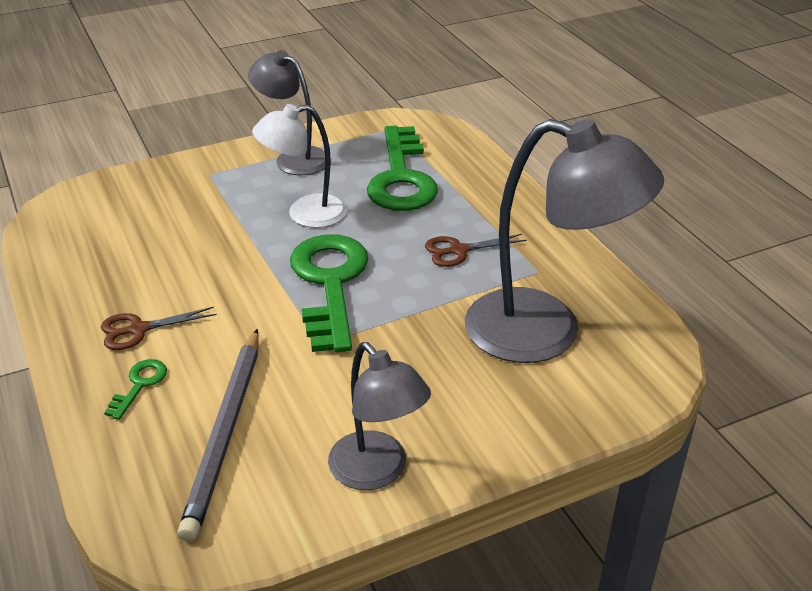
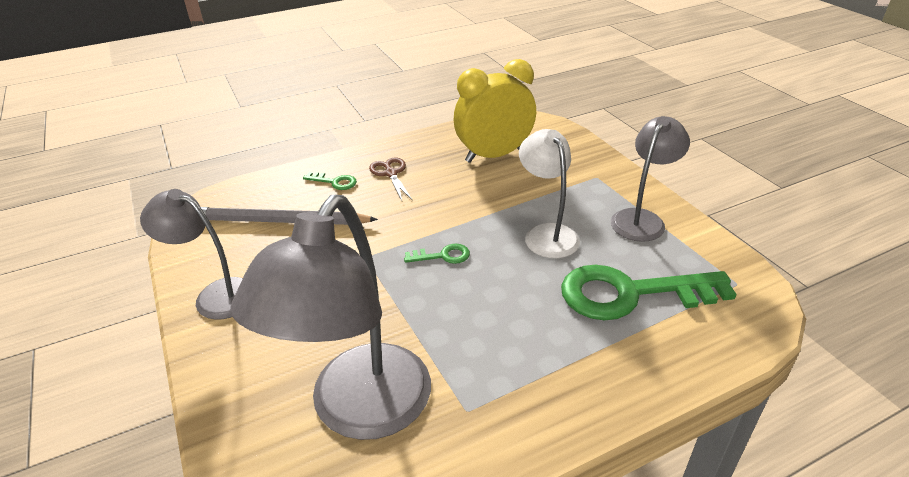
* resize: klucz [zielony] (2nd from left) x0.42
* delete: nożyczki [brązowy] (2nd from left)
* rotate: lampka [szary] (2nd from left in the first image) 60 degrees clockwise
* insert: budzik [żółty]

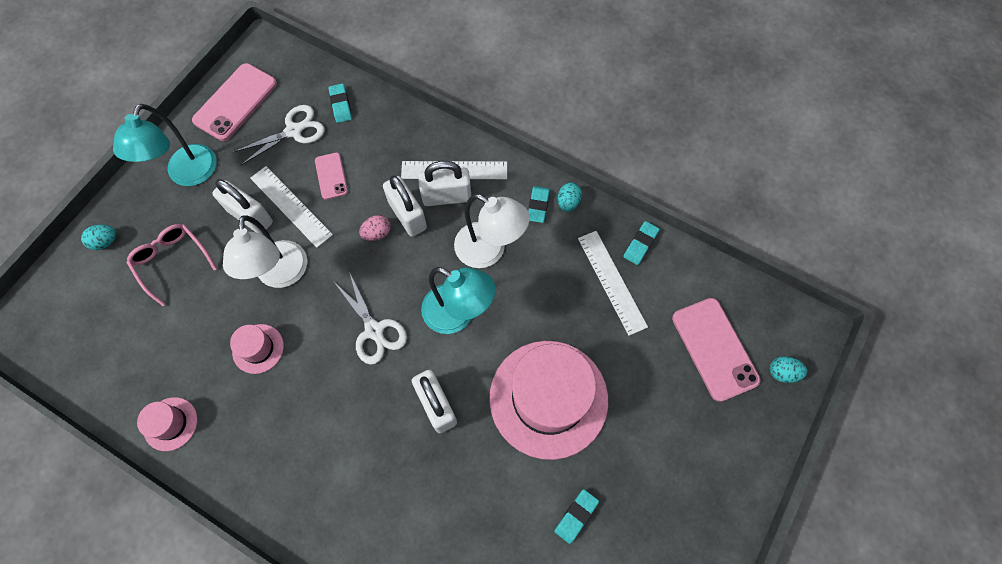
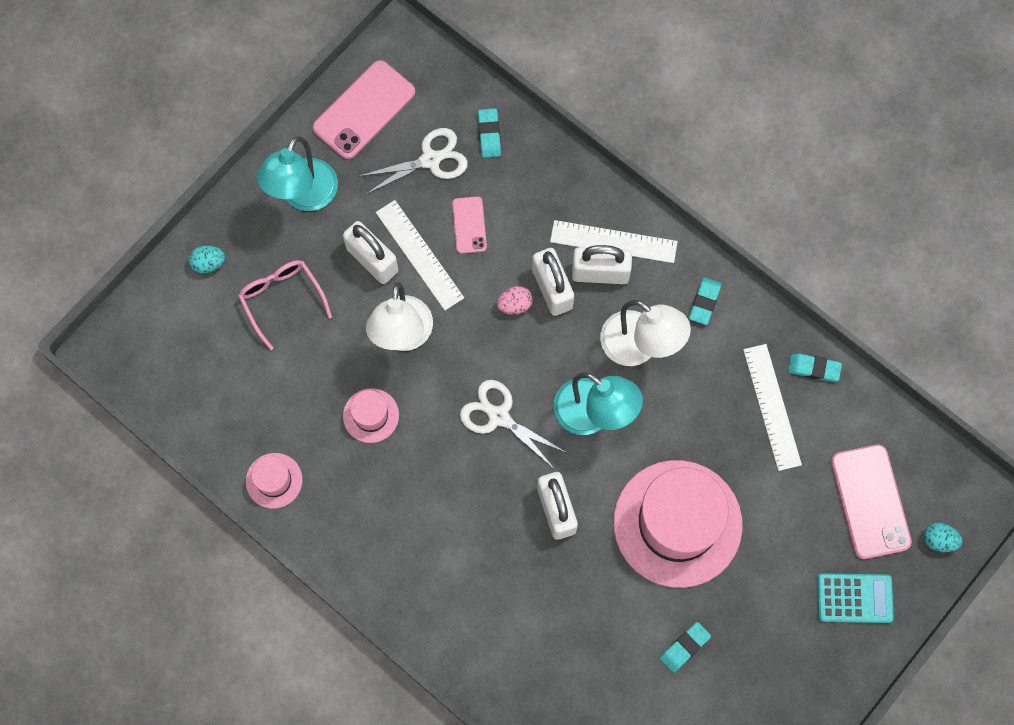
* delete: jajko [turkusowy] (2nd from left)
* rotate: gumka do mazania [turkusowy] (4th from left) 60 degrees clockwise
* rotate: nożyczki [biały] (2nd from left) 150 degrees clockwise
* insert: kalkulator [turkusowy]

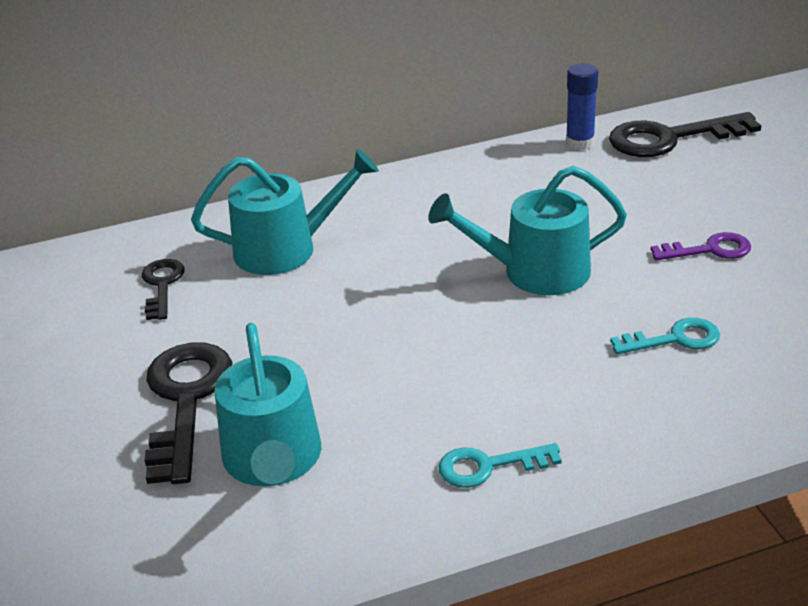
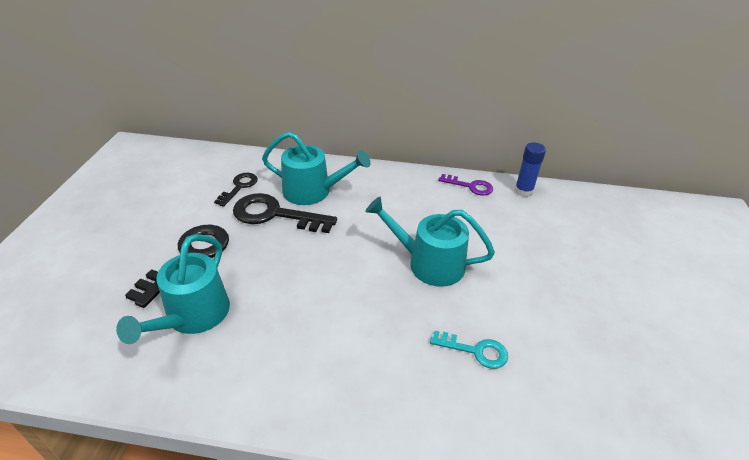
* move: klucz [czarny] (3rd from left)
* move: klucz [fioletowy]
* delete: klucz [turkusowy] (1st from left)

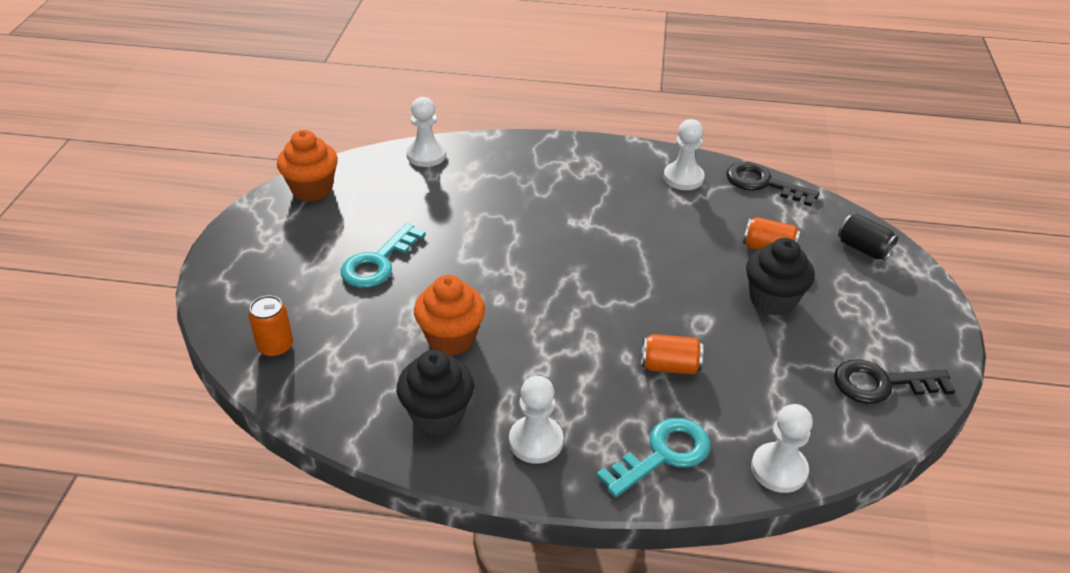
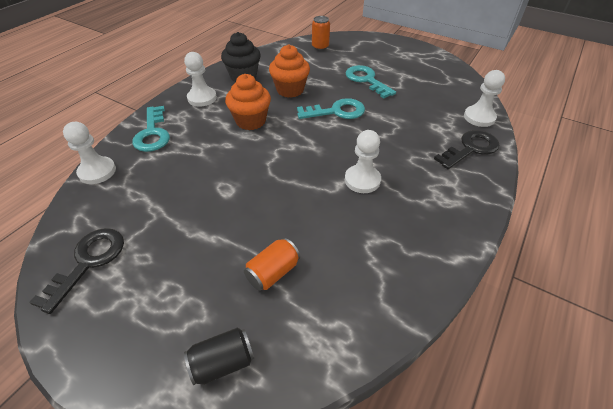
* move: pionek [biały] (3rd from left)
* move: muffinka [pomarańczowy] (1st from left)
* move: klucz [czarny] (1st from left in the first image) to klucz [czarny] (2nd from left)
* delete: muffinka [czarny] (2nd from left)
* delete: puszka [pomarańczowy] (2nd from left)
* insert: klucz [turkusowy] (2nd from left)

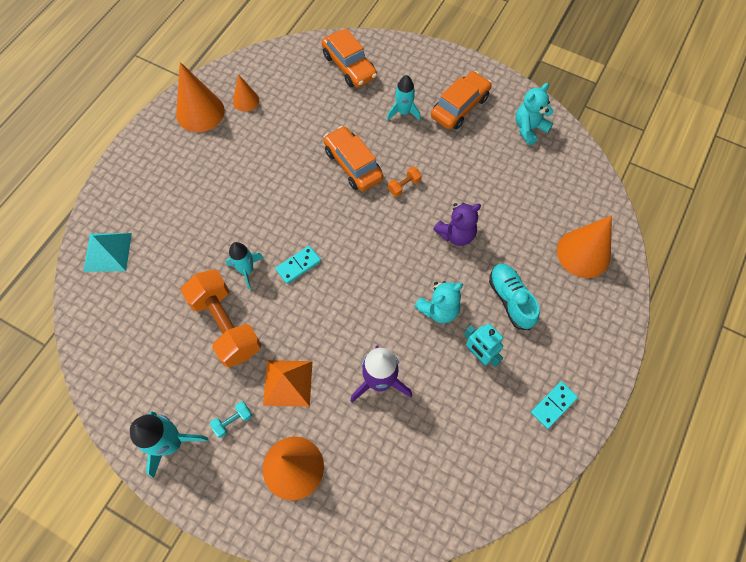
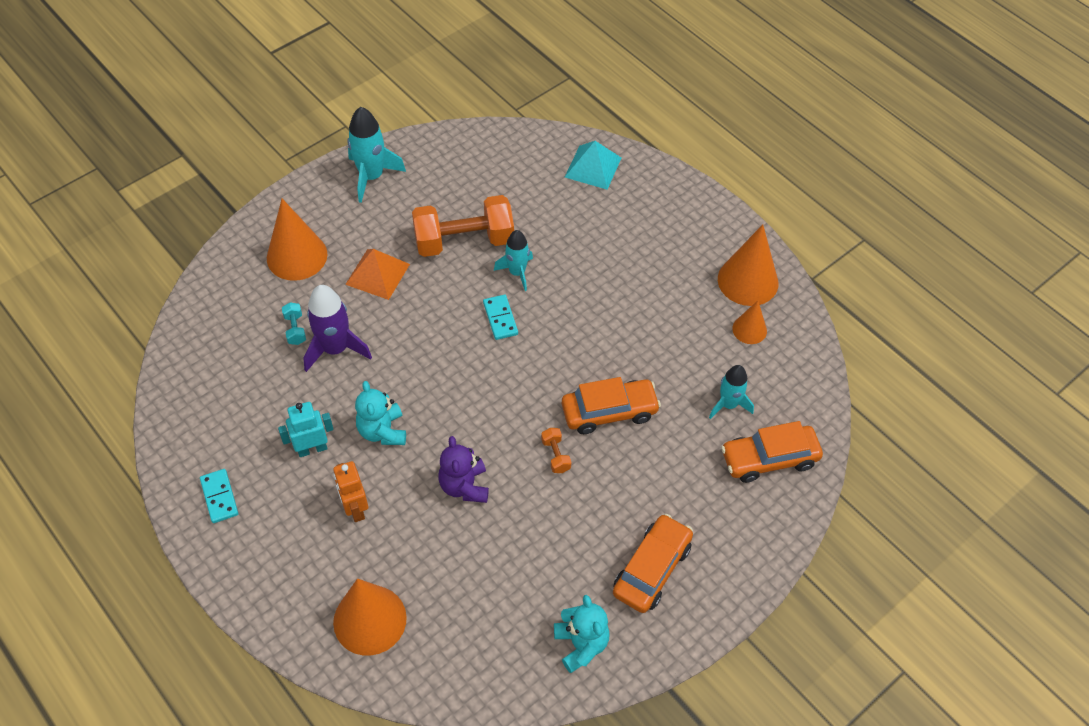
* rotate: samochód [pomarańczowy] (3rd from left in the first image) 120 degrees counterclockwise
* move: rakieta [turkusowy] (3rd from left)
* replace: but [turkusowy] to robot [pomarańczowy]
* move: hantel [turkusowy]

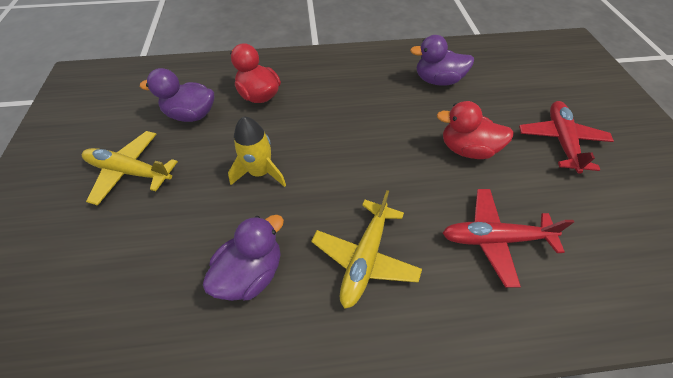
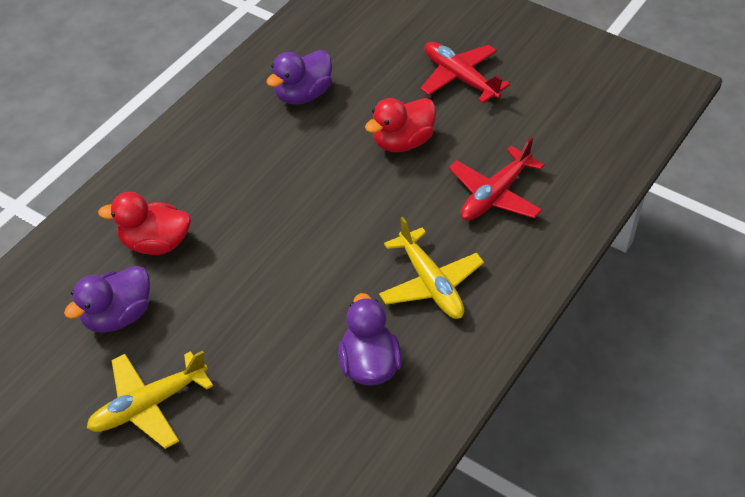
* delete: rakieta [żółty]

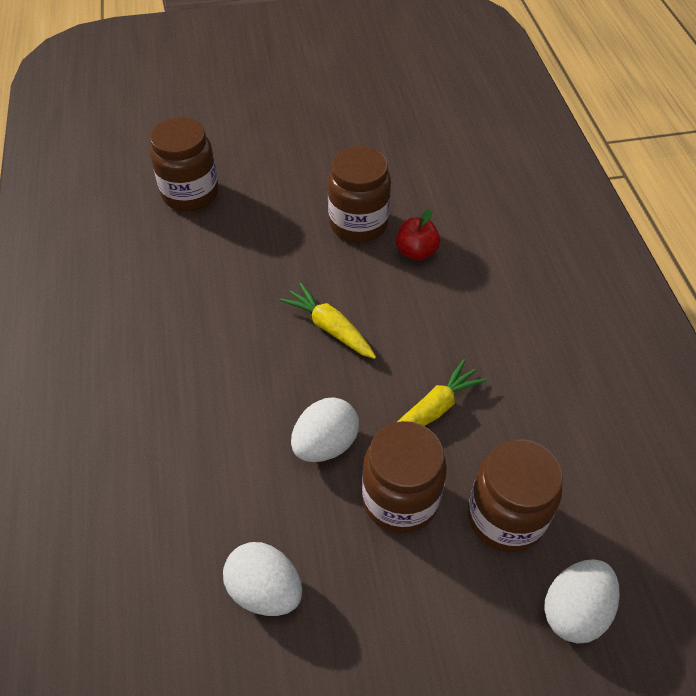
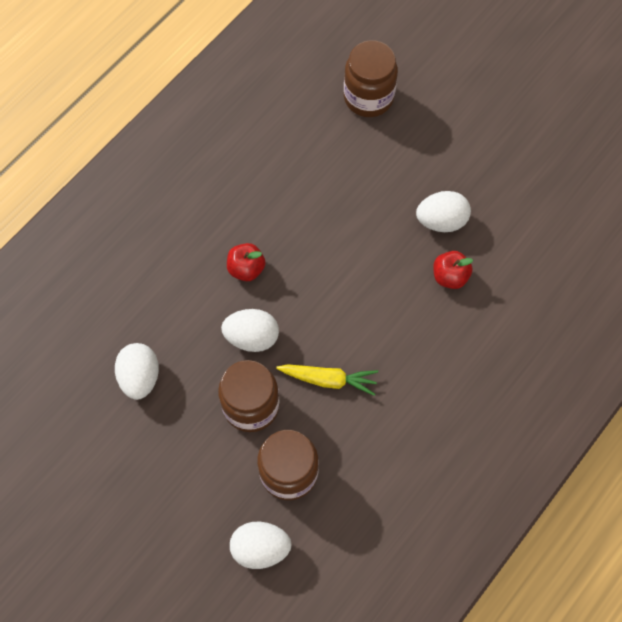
* replace: słoik [brązowy] (2nd from left) to jajko [biały] (4th from left)
* delete: marchewka [żółty] (1st from left)
* insert: jabłko [czerwony] (1st from left)

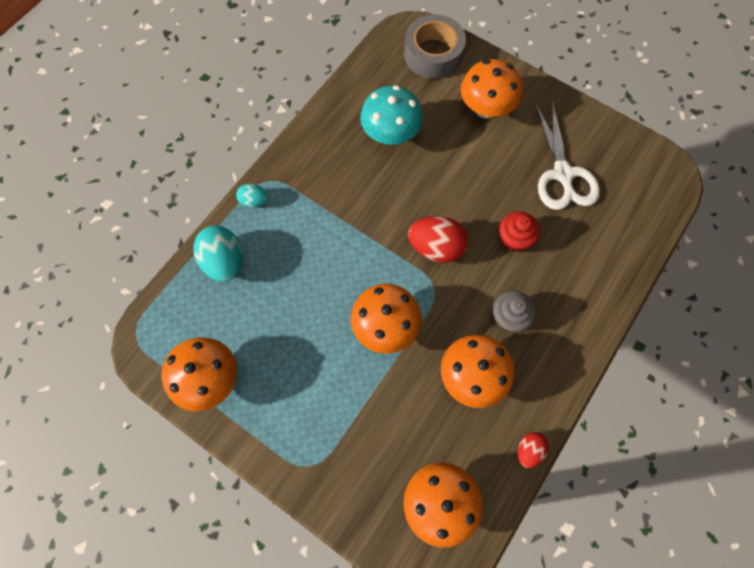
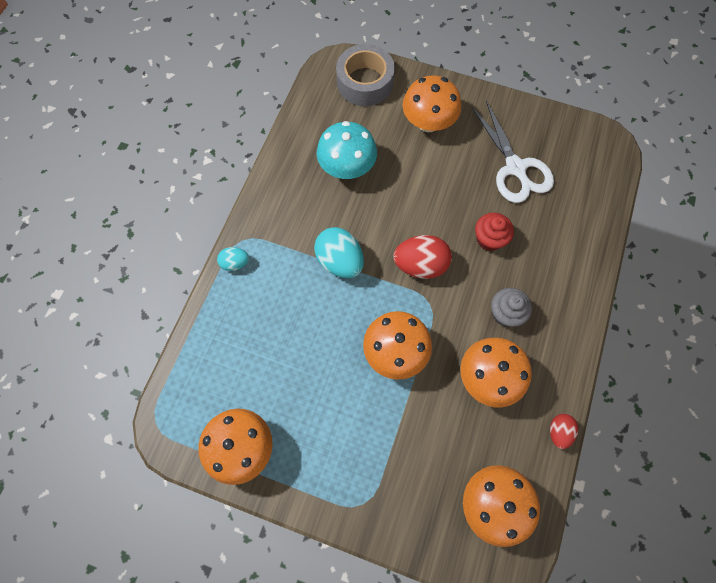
* move: jajko [turkusowy] (1st from left in the first image) to jajko [turkusowy] (2nd from left)

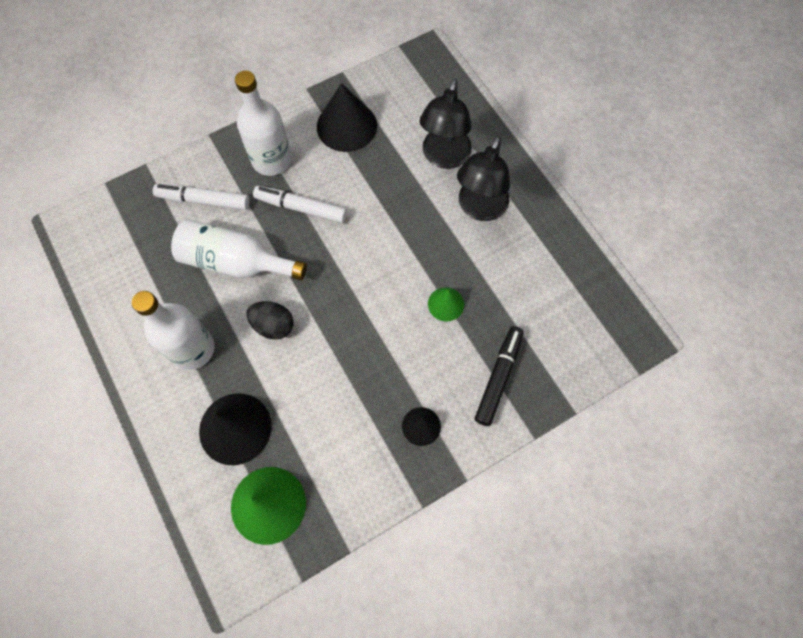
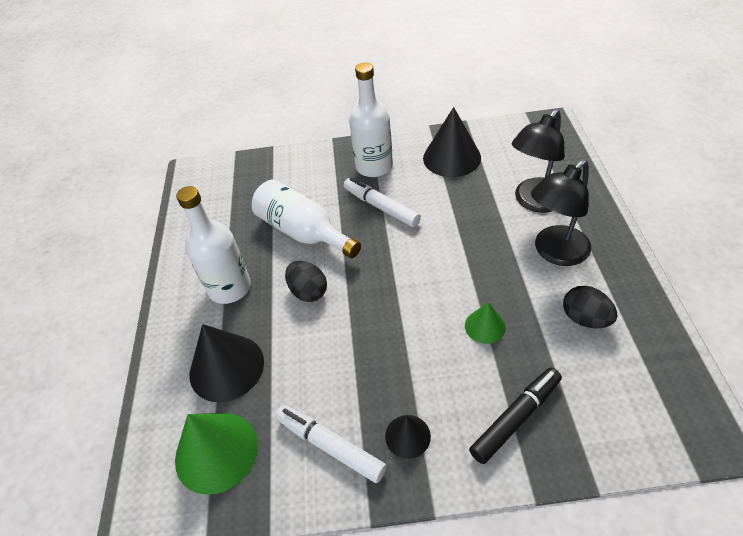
* move: flamaster [biały] (1st from left)
* insert: jajko [czarny] (2nd from left)

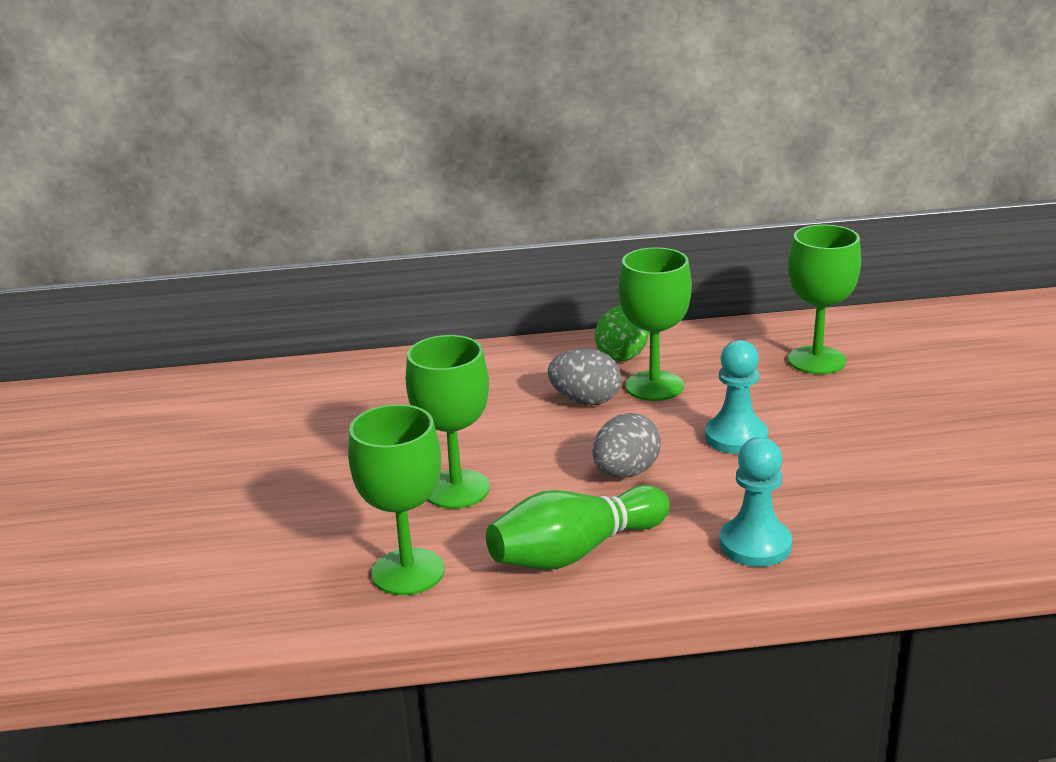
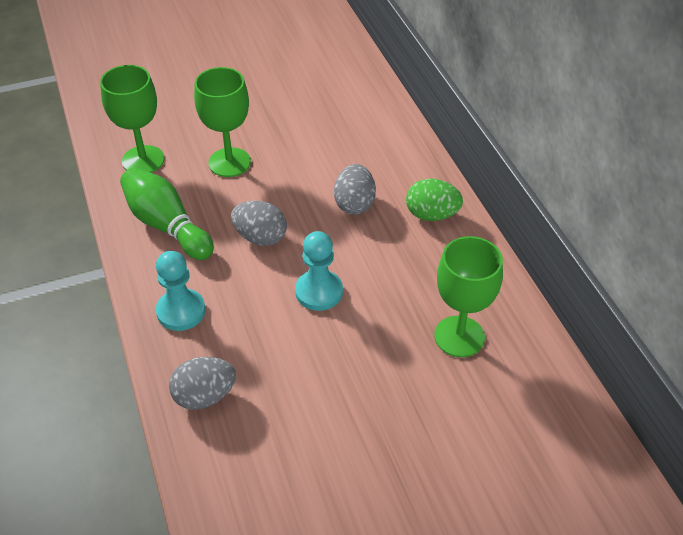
* delete: kielich [zielony] (3rd from left)
* insert: jajko [szary] (1st from left)

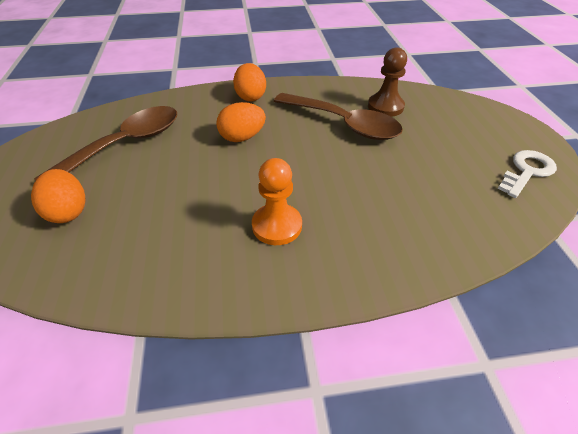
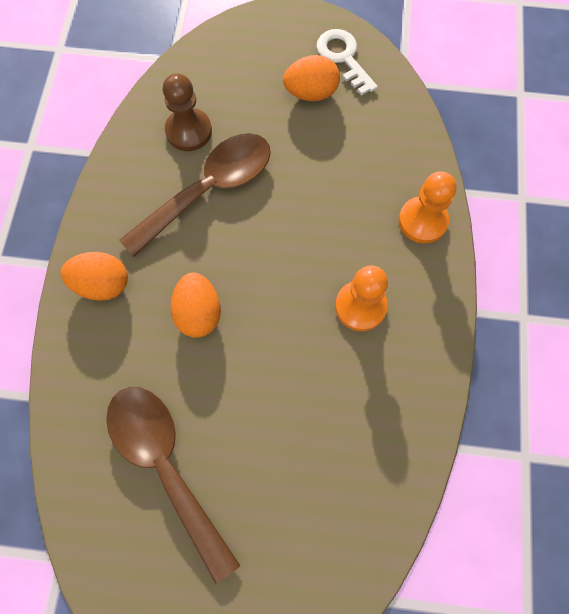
* move: jajko [pomarańczowy] (1st from left in the first image) to jajko [pomarańczowy] (3rd from left)
* insert: pionek [pomarańczowy] (2nd from left)

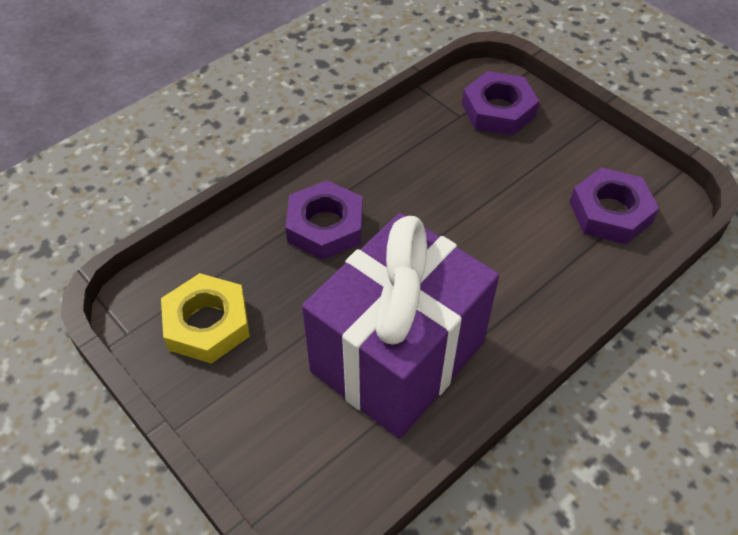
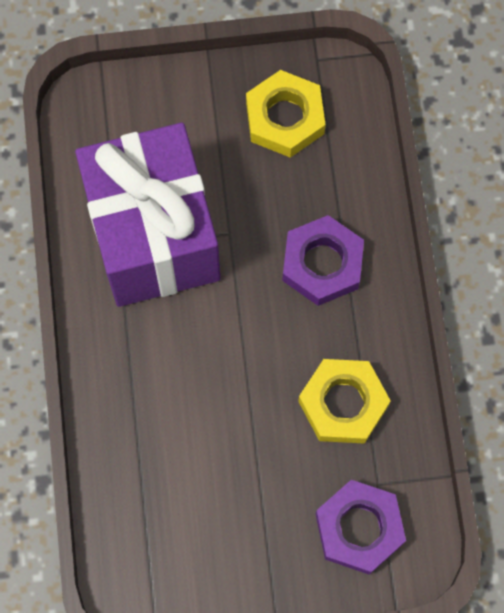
* delete: nakrętka [fioletowy] (3rd from left)
* insert: nakrętka [żółty] (2nd from left)

